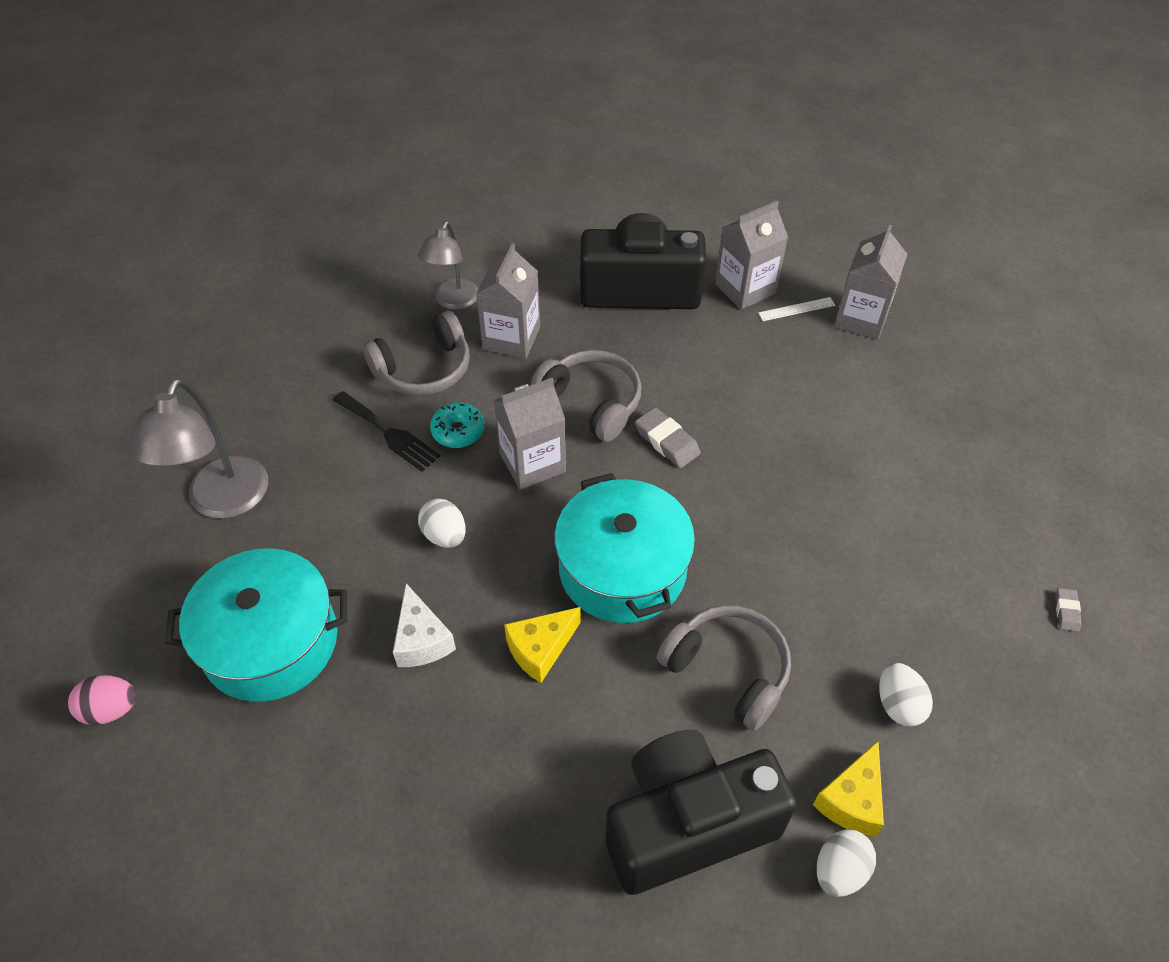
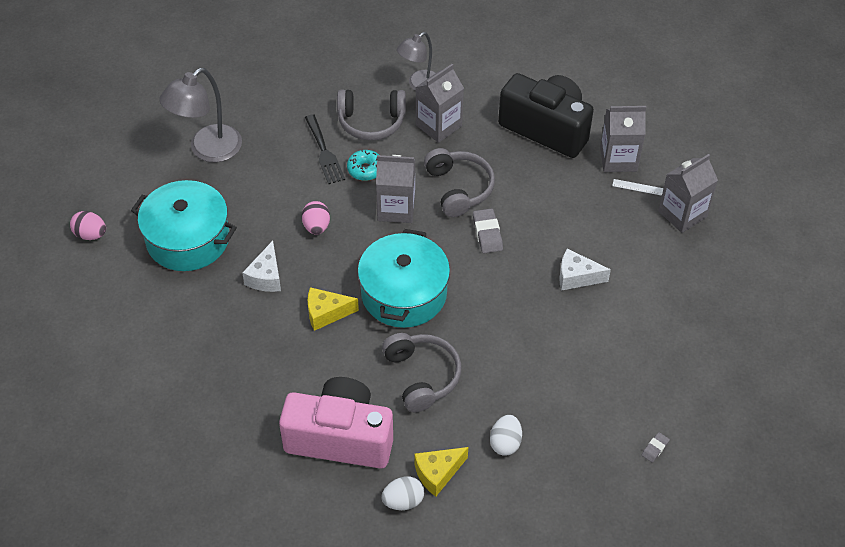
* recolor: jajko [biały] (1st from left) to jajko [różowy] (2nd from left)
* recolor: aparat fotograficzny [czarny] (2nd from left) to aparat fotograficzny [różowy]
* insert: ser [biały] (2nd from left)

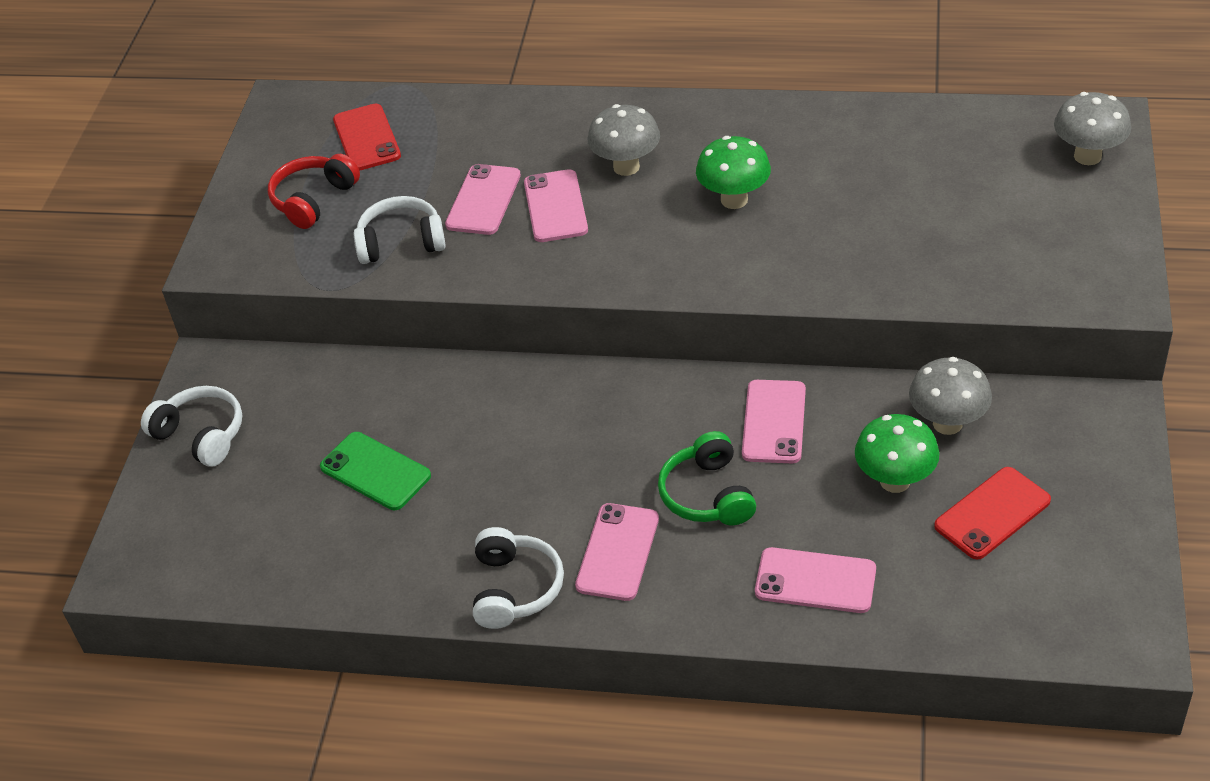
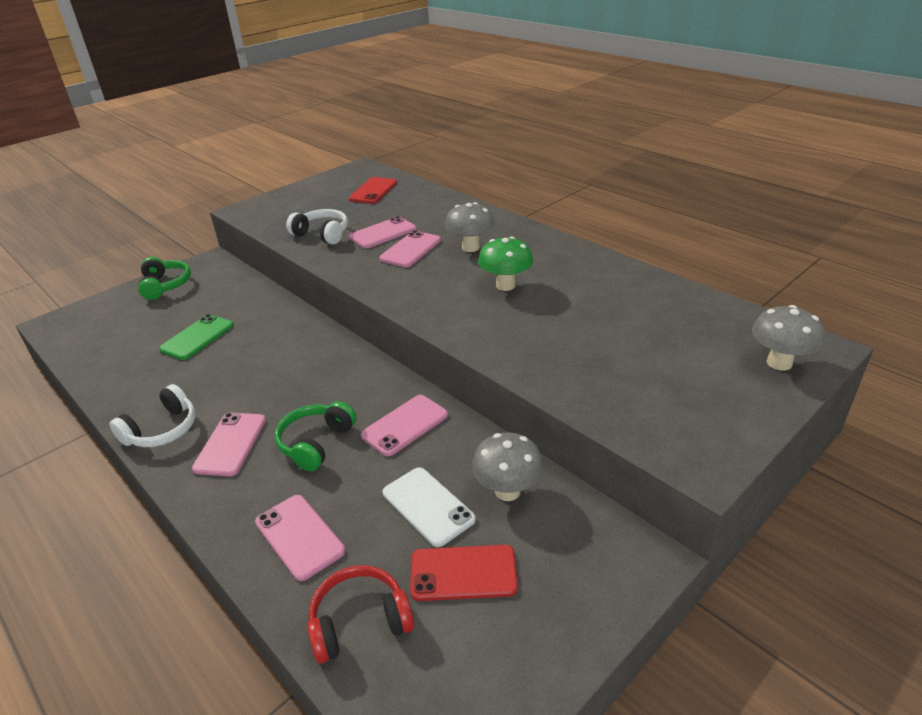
* move: słuchawki [czerwony]
* recolor: słuchawki [biały] (1st from left) to słuchawki [zielony] (1st from left)
* replace: grzyb [zielony] (2nd from left) to telefon [biały]
* rotate: telefon [zielony] 45 degrees clockwise
* rotate: telefon [różowy] (3rd from left in the first image) 45 degrees counterclockwise

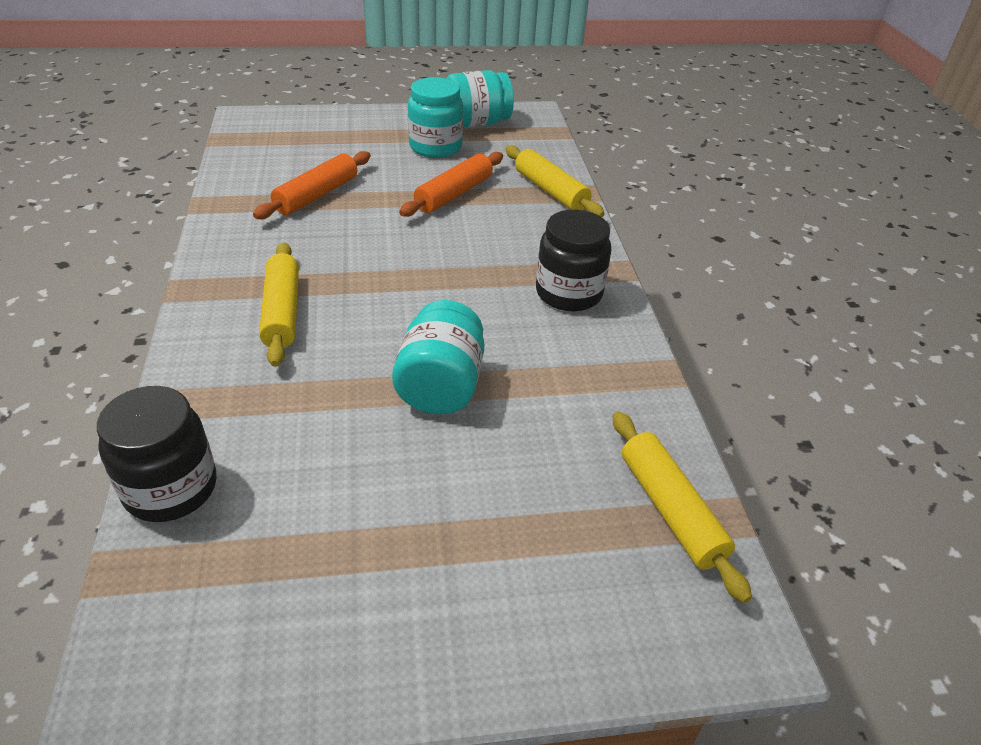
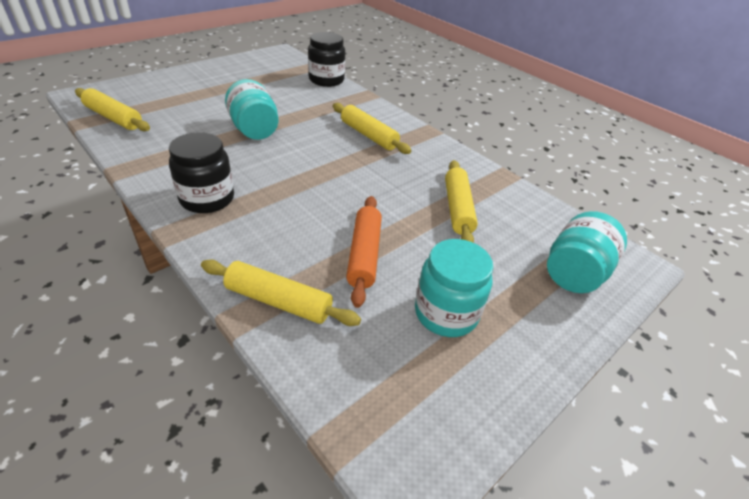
* move: słoik [turkusowy] (3rd from left)
* recolor: wałek do ciasta [pomarańczowy] (1st from left) to wałek do ciasta [żółty] (4th from left)

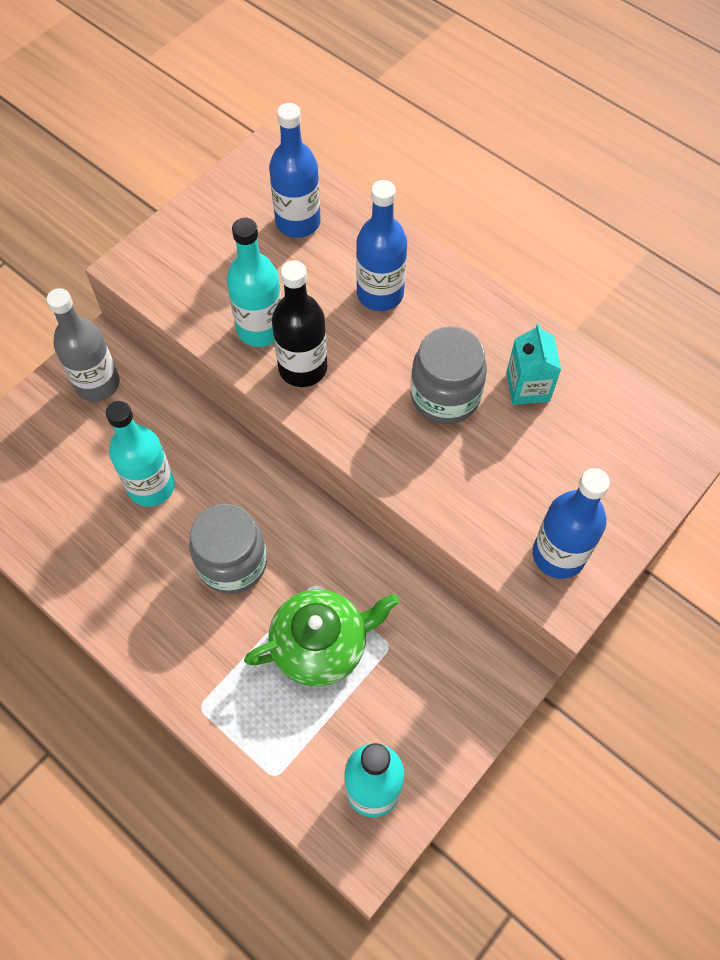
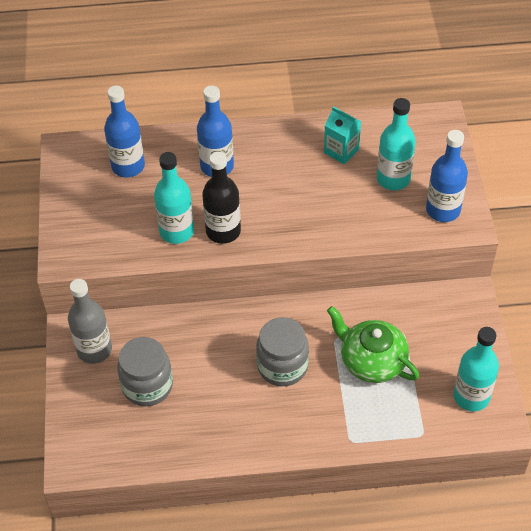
* move: słoik [szary] (2nd from left in the first image) to słoik [szary] (1st from left)
* move: butelka [turkusowy] (1st from left in the first image) to butelka [turkusowy] (2nd from left)
* rotate: imbryk [zielony] 75 degrees counterclockwise

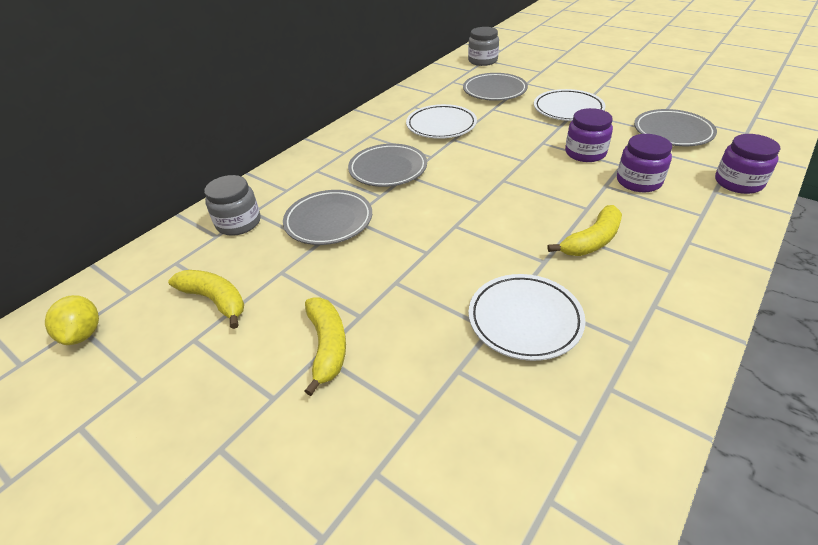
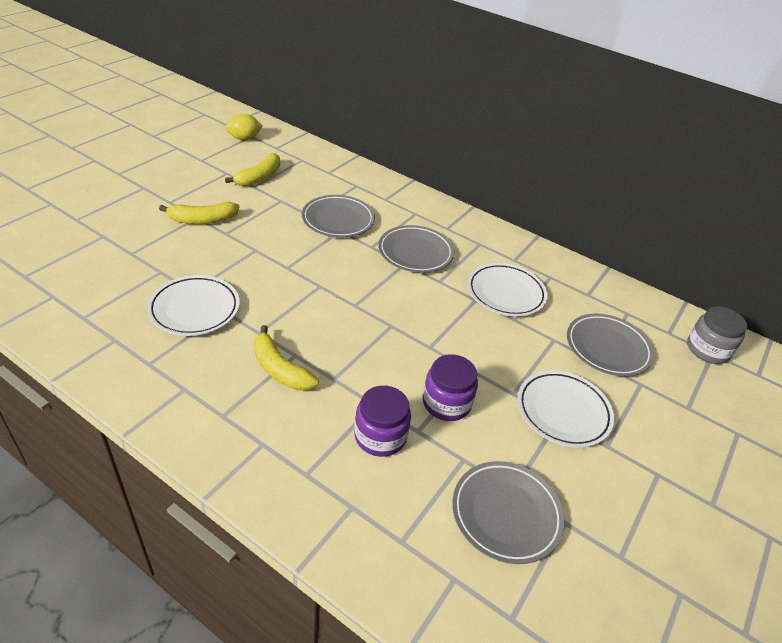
* delete: słoik [fioletowy] (3rd from left)
* delete: słoik [szary] (1st from left)

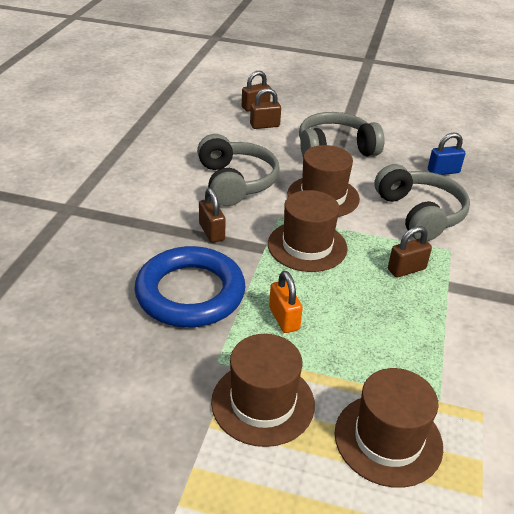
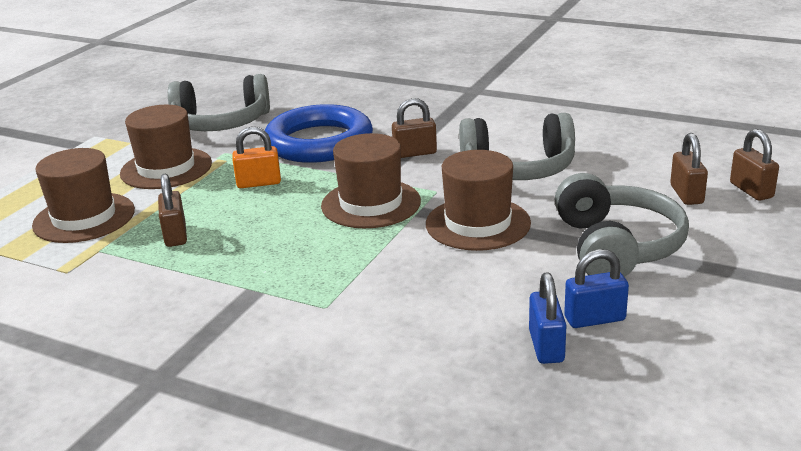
* move: słuchawki [szary] (3rd from left in the first image) to słuchawki [szary] (1st from left)
* move: kłódka [brązowy] (4th from left in the first image) to kłódka [brązowy] (1st from left)
* insert: kłódka [niebieski] (2nd from left)

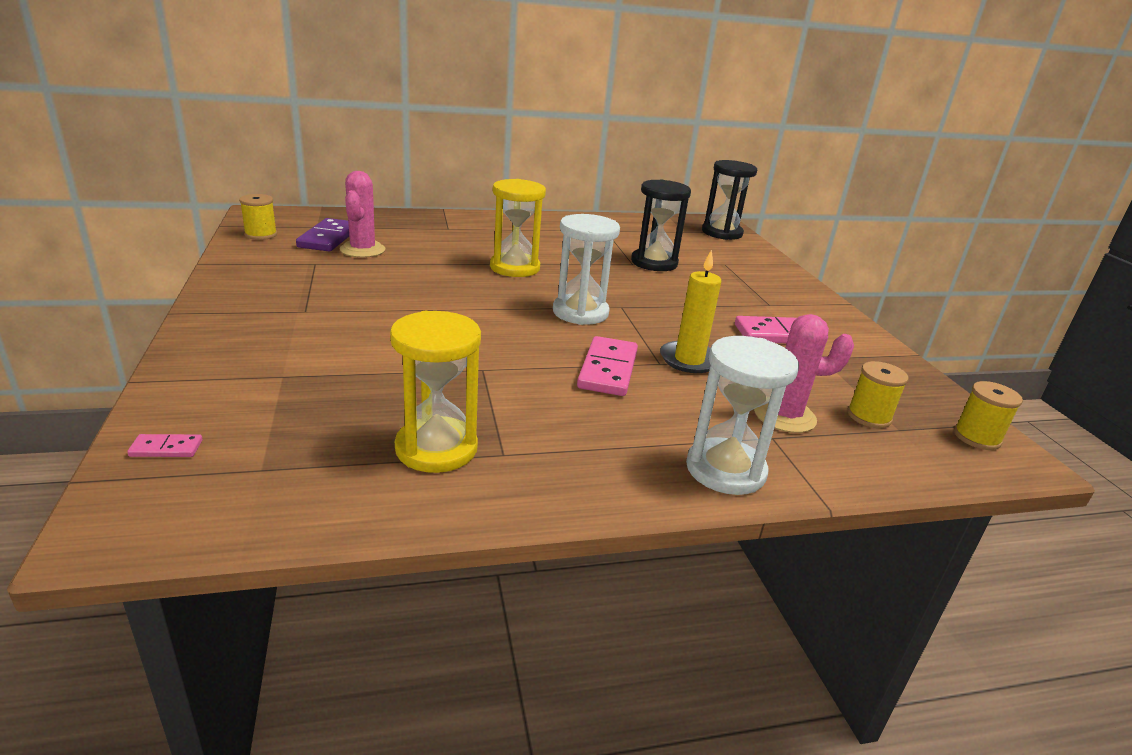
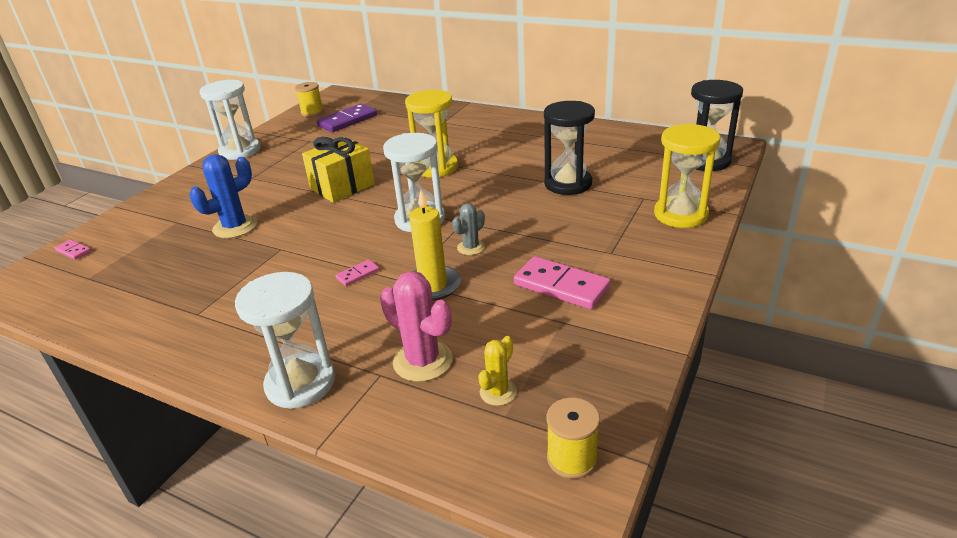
* delete: kaktus [różowy] (1st from left)
* move: klepsydra [żółty] (1st from left in the first image) to klepsydra [żółty] (2nd from left)
* resize: kostka domina [różowy] (2nd from left) x0.48
* replace: szpulka [żółty] (2nd from left) to kaktus [żółty]
* insert: klepsydra [biały] (1st from left)
* insert: prezent [żółty]
* insert: kaktus [niebieski]
* insert: kaktus [szary]

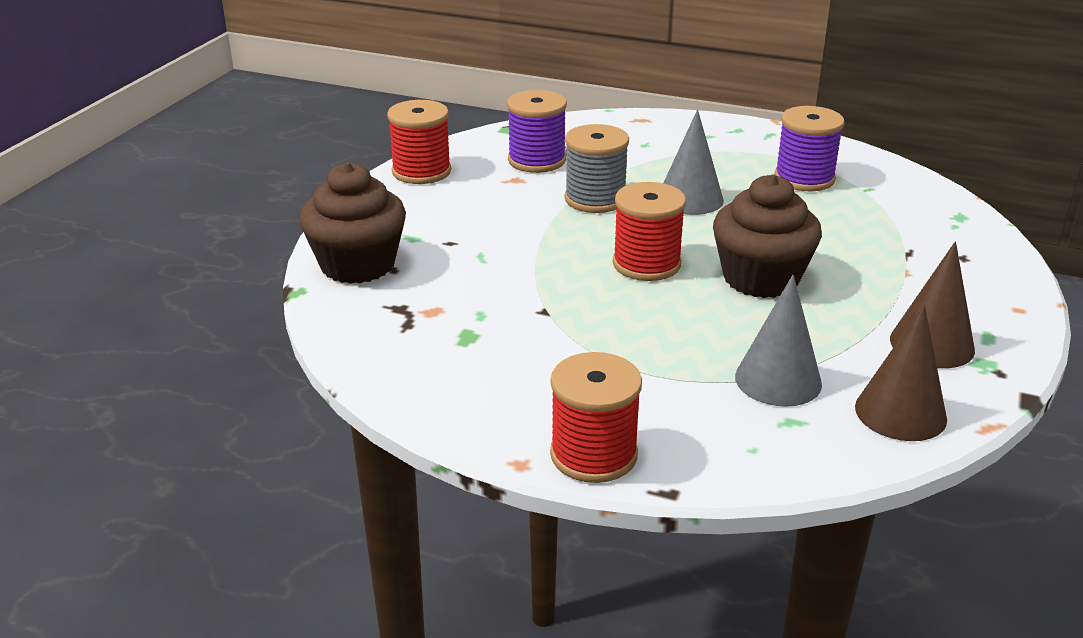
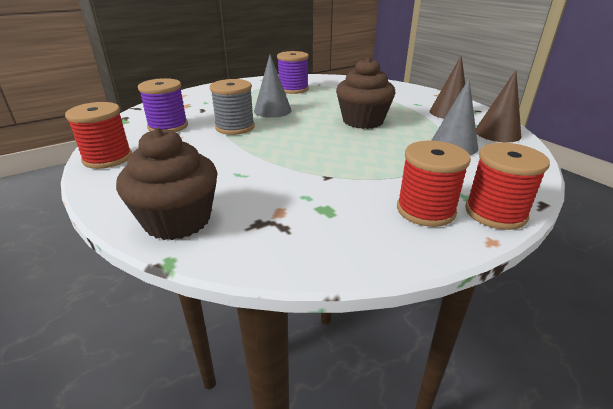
* move: szpulka [czerwony] (3rd from left in the first image) to szpulka [czerwony] (2nd from left)

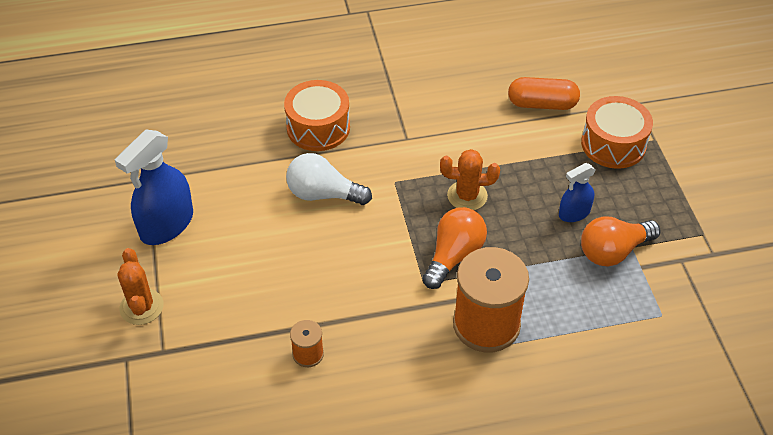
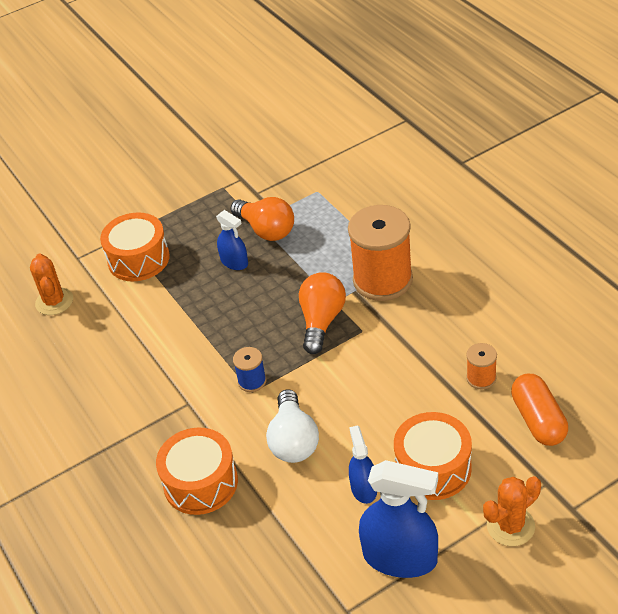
* move: kapsułka [pomarańczowy]
* move: kaktus [pomarańczowy] (2nd from left in the first image) to kaktus [pomarańczowy] (1st from left)
* rotate: żarówka [pomarańczowy] (1st from left in the first image) 90 degrees clockwise
* insert: szpulka [niebieski]
* insert: bęben [pomarańczowy] (3rd from left)
* insert: spryskiwacz [niebieski] (2nd from left)

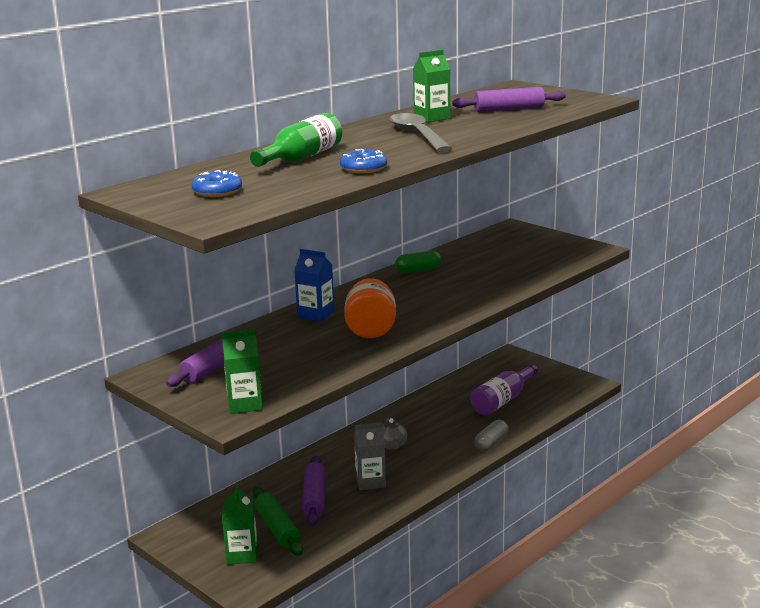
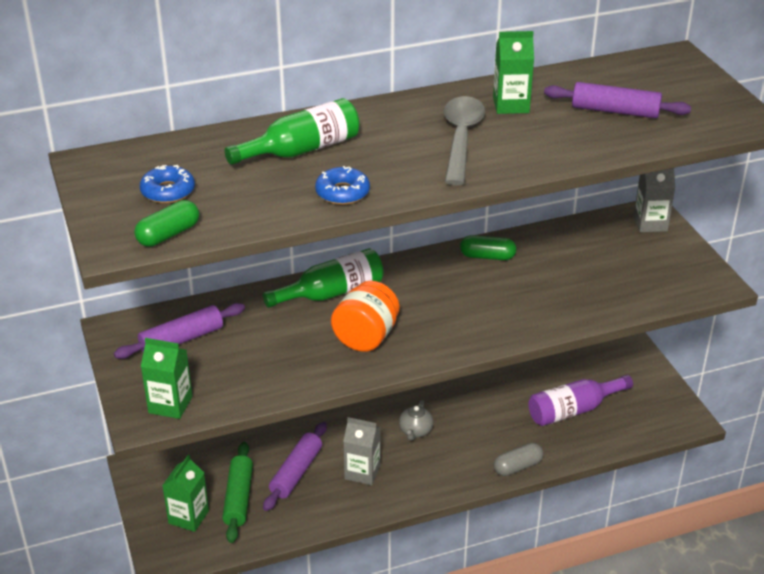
* replace: karton mleka [niebieski] to butelka [zielony] (2nd from left)
* insert: karton mleka [szary] (2nd from left)
* insert: kapsułka [zielony] (1st from left)

